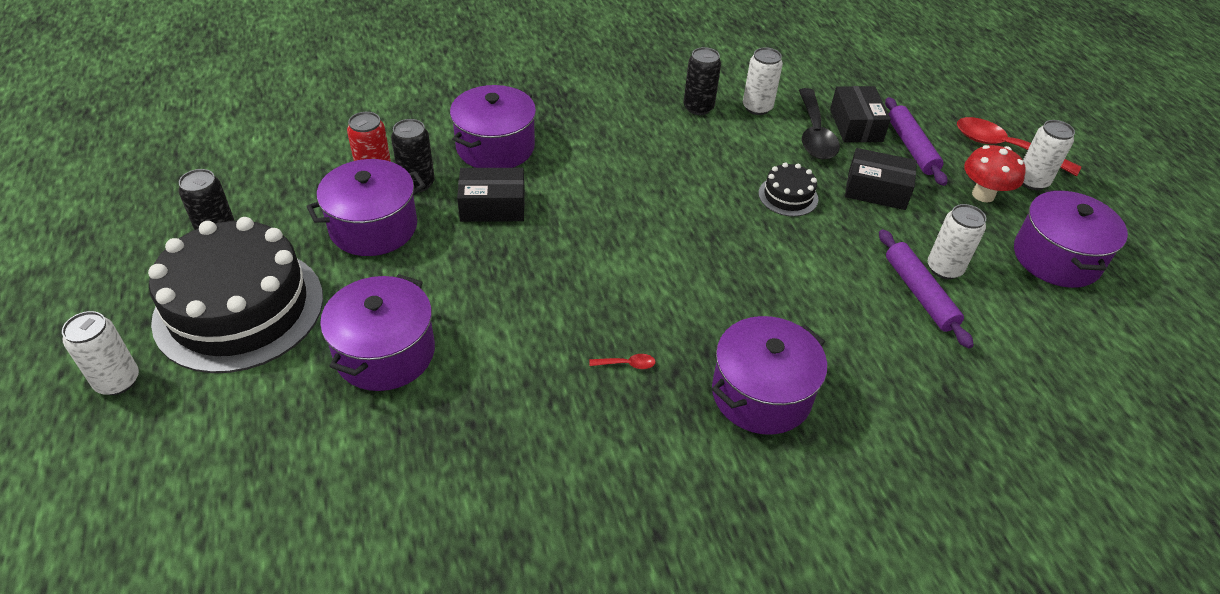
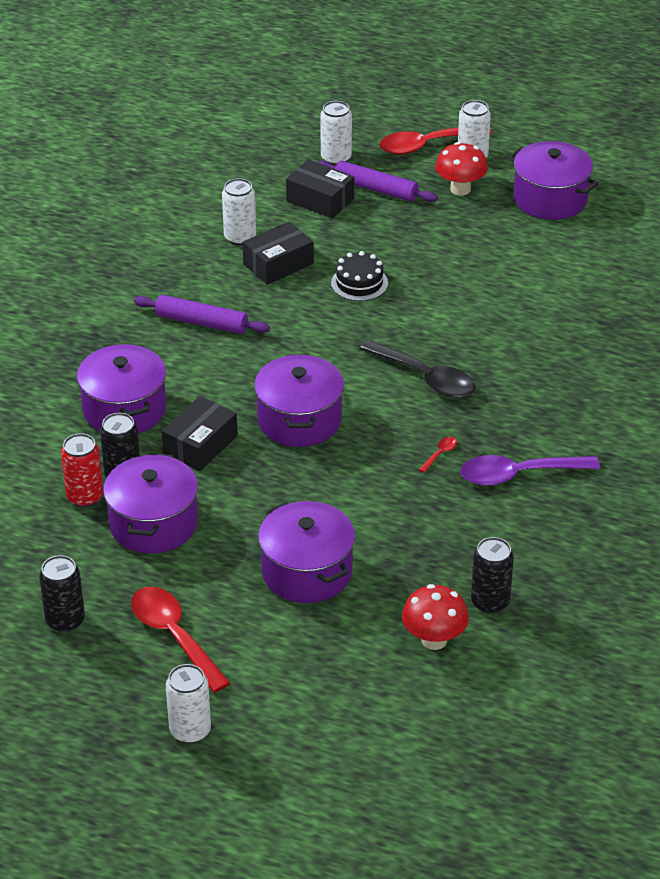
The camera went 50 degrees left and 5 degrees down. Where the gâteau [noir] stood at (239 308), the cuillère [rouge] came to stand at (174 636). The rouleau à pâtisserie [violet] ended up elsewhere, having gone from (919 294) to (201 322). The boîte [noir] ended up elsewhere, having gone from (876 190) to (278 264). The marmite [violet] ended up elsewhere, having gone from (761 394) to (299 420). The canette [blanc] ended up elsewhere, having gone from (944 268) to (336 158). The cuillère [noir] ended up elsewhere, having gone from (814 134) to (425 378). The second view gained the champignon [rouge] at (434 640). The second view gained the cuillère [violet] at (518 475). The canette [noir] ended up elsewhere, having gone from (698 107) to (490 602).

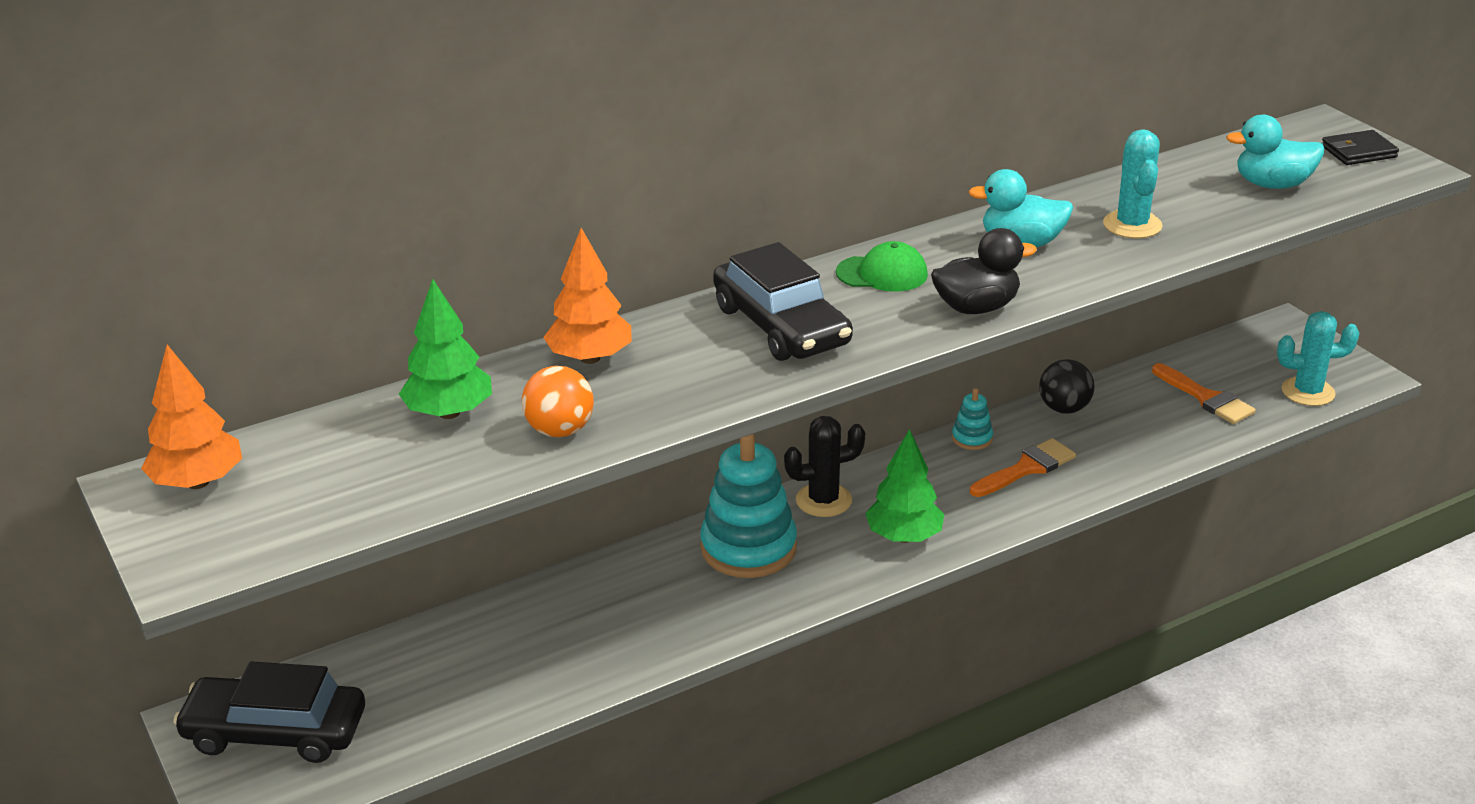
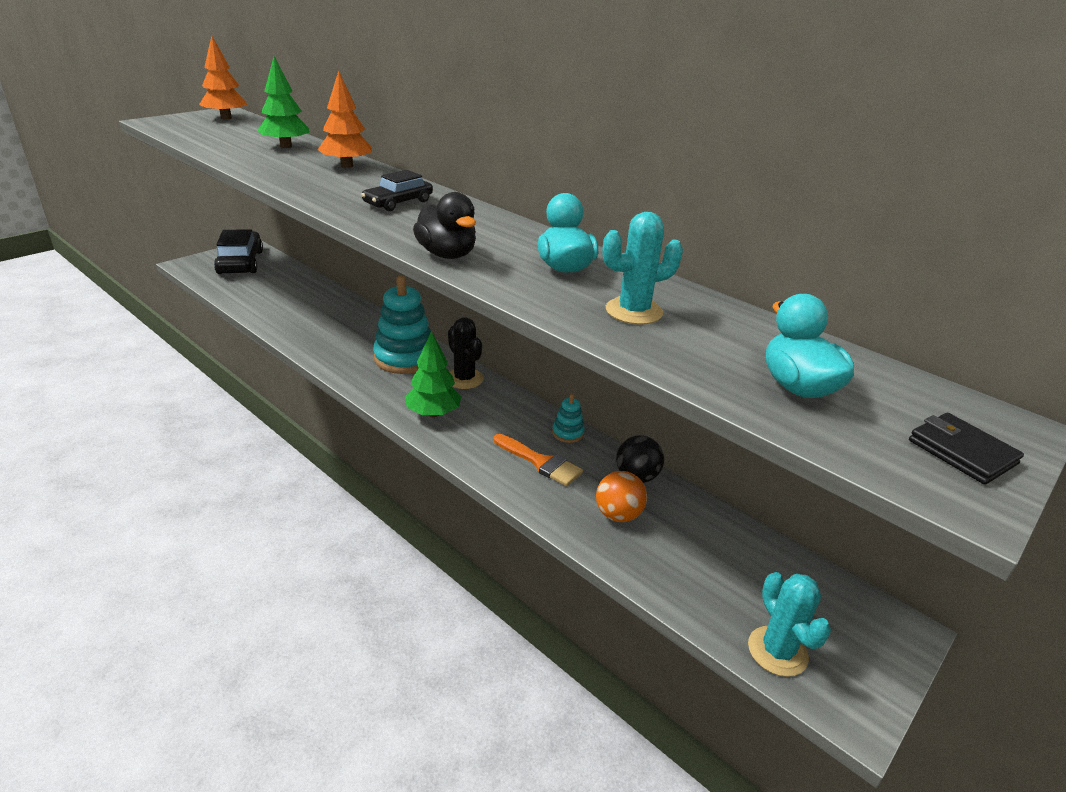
The camera went 70 degrees right and 0 degrees up. The size of the voiture [noir] at (781 326) changed by a factor of 0.60. The balle [orange] ended up elsewhere, having gone from (560 431) to (618 515). The second view lost the casquette [vert] at (882 274). The second view lost the pinceau [orange] at (1206 398).

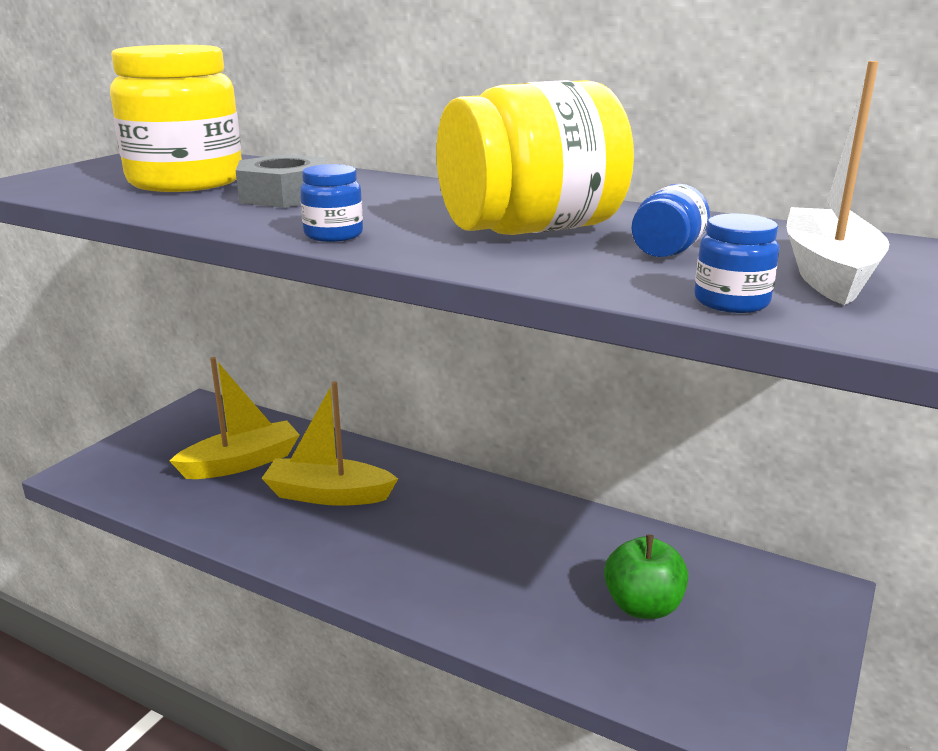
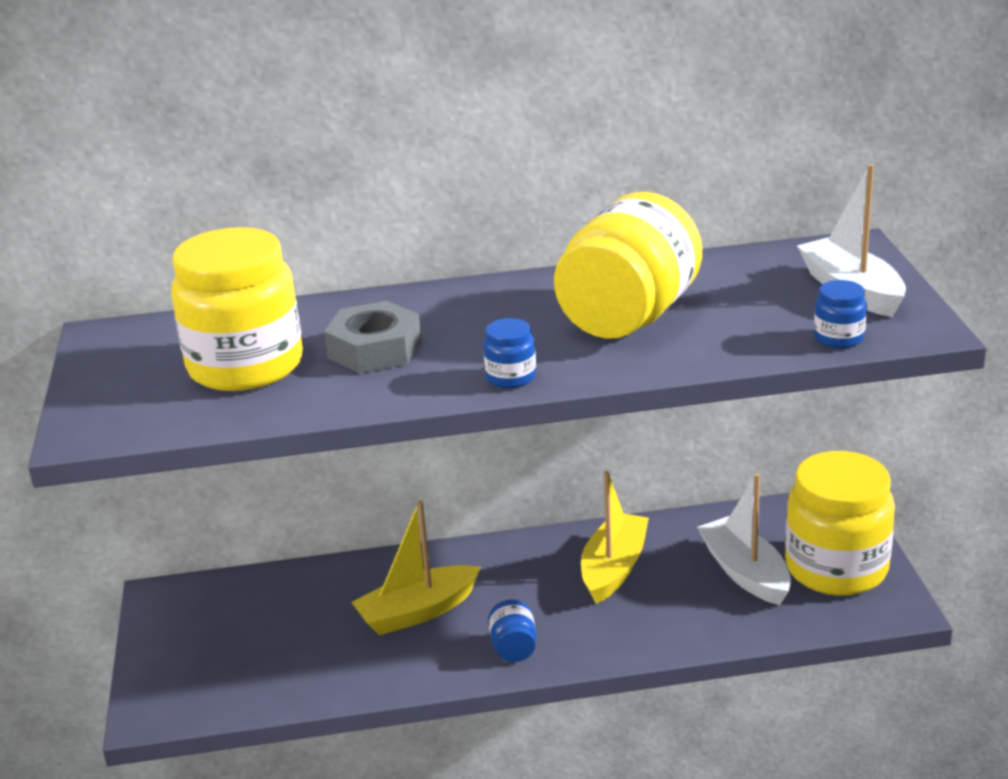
The camera went 35 degrees left and 5 degrees up. The bocal [bleu] ended up elsewhere, having gone from (667 252) to (514 648). The bateau [jaune] ended up elsewhere, having gone from (241 463) to (614 568). Where the pomme [vert] stood at (643 606), the bateau [blanc] came to stand at (745 572). The second view gained the bocal [jaune] at (836 568).

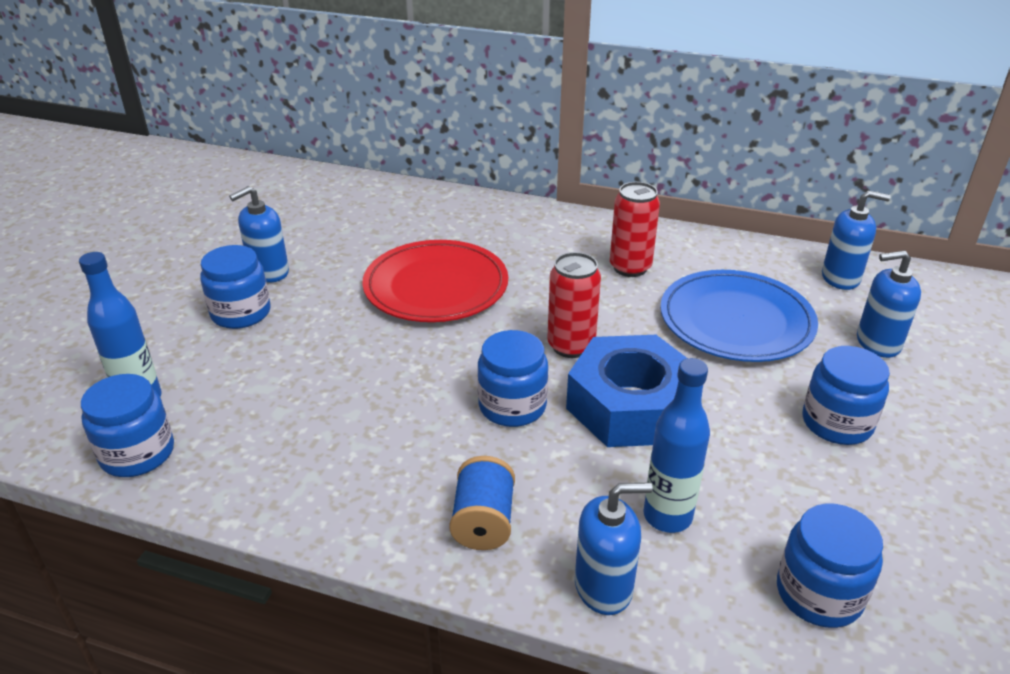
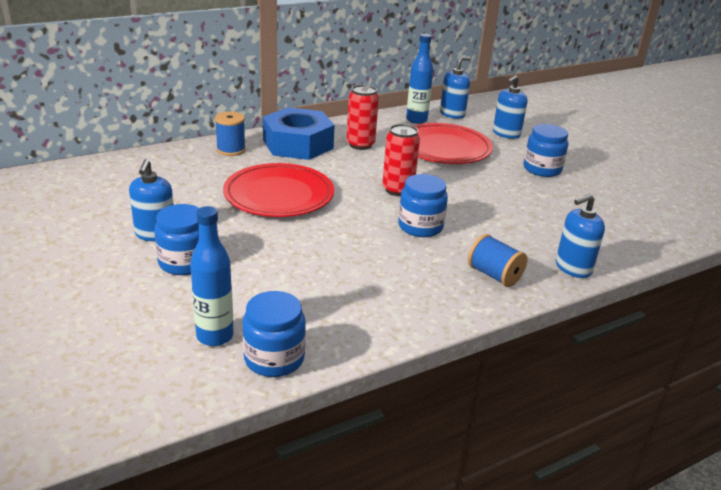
The camera went 50 degrees left and 5 degrees down. The second view gained the bobine [bleu] at (231 150). The écrou [bleu] ended up elsewhere, having gone from (630 405) to (298 144). The bouteille [bleu] ended up elsewhere, having gone from (667 516) to (416 120). What was the assiette [bleu] at (736 321) turned into the assiette [rouge] at (444 148). The distributeur de savon [bleu] at (604 587) ended up facing another way, 150 degrees counterclockwise from before. The second view lost the bocal [bleu] at (819 593).

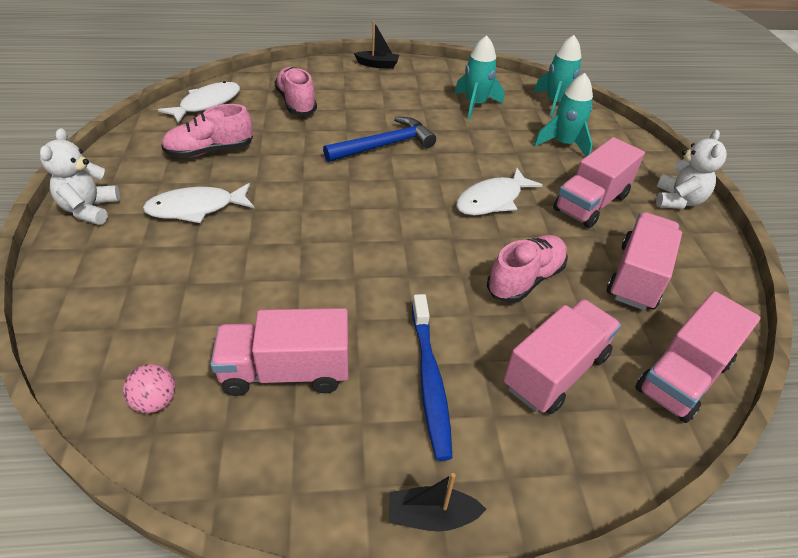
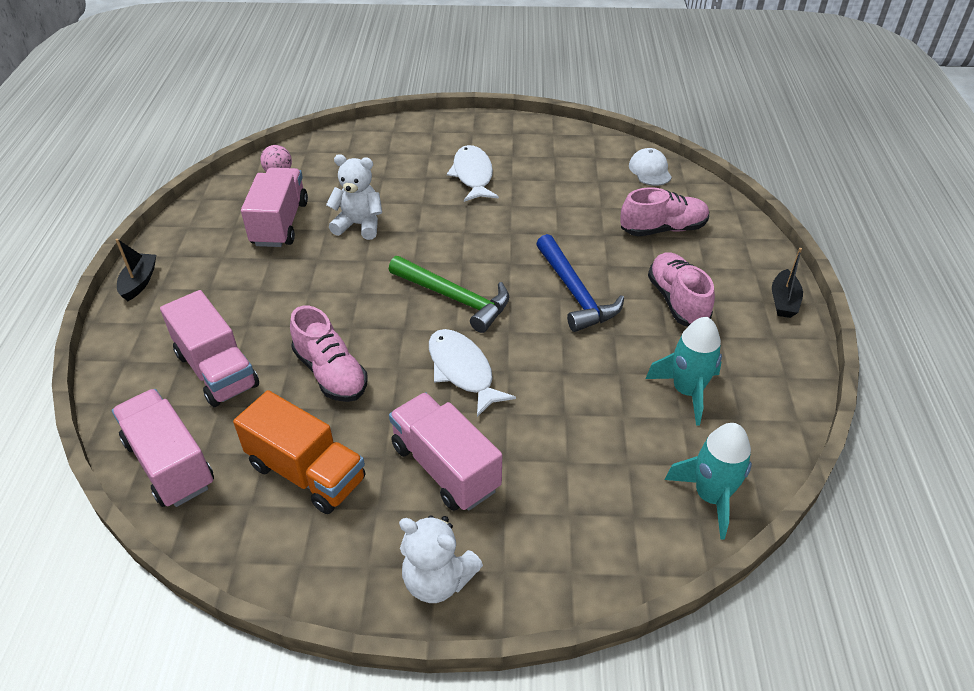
The camera went 100 degrees right and 0 degrees up. What was the camion [rose] at (637 277) turned into the camion [orange] at (307 472). The ours en peluche [blanc] ended up elsewhere, having gone from (90 209) to (359 225). The second view gained the marteau [vert] at (455 298). Where the poisson [blanc] stood at (207 104), the casquette [blanc] came to stand at (650 170). The chaussure [rose] ended up elsewhere, having gone from (210 151) to (677 301). The second view lost the brosse à dents [bleu] at (429 380). The second view lost the fusée [turquoise] at (564 144).

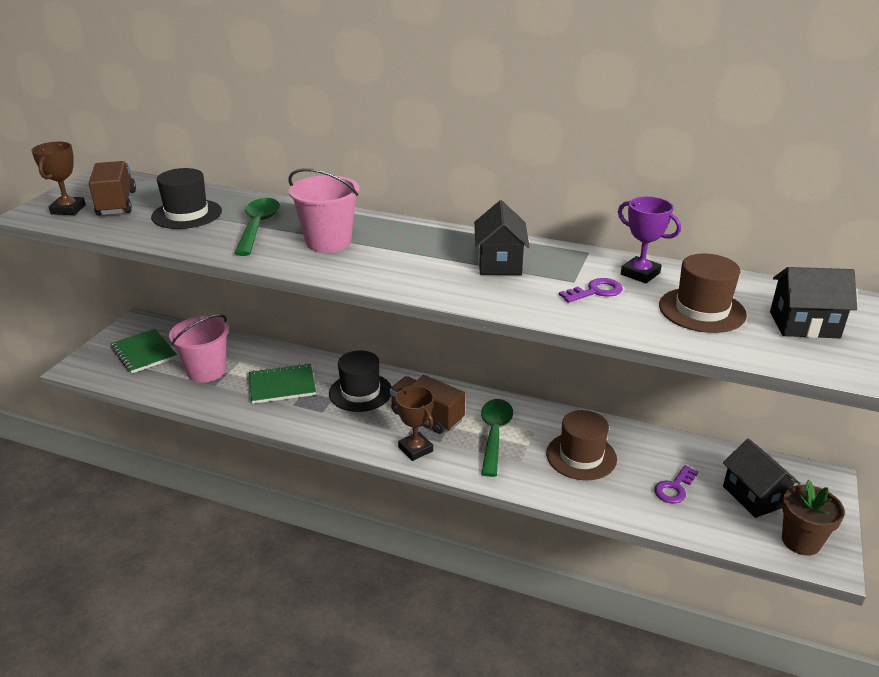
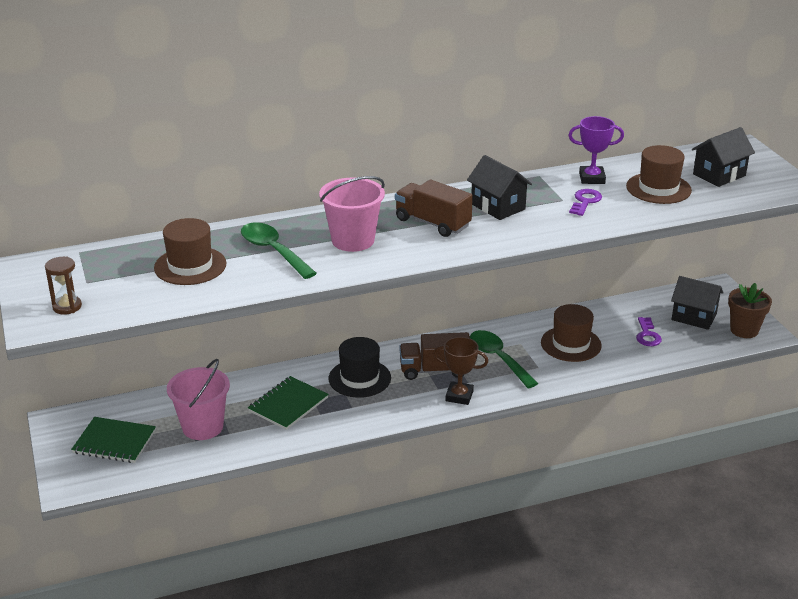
The camera went 40 degrees left and 0 degrees up. Where the trophée [marron] stood at (68 209), the sablier [marron] came to stand at (67 307). What was the chapeau [noir] at (187 214) turned into the chapeau [marron] at (190 266). The camion [marron] ended up elsewhere, having gone from (116 203) to (432 223).

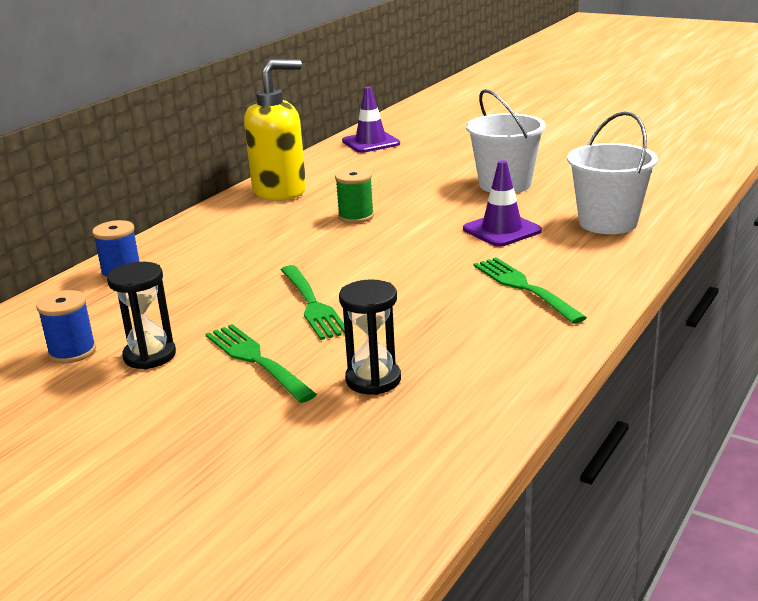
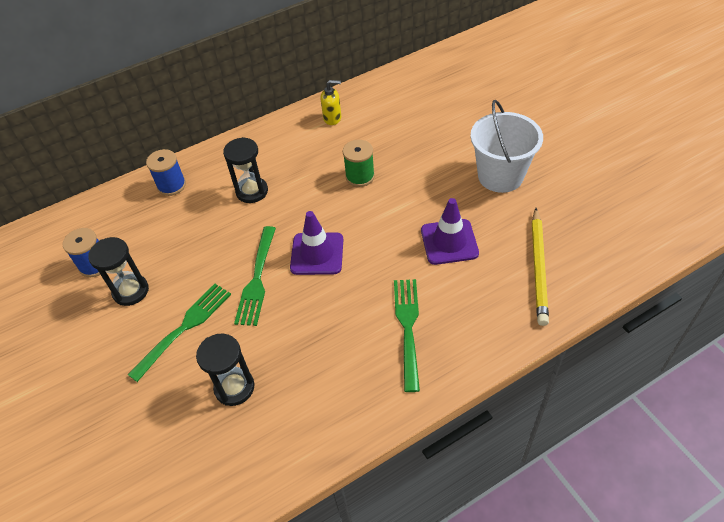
The camera went 30 degrees right and 25 degrees up. The fourchette [vert] at (257 360) ended up facing another way, 45 degrees clockwise from before. The second view gained the sablier [noir] at (252 191). The cône de chantier [violet] ended up elsewhere, having gone from (371 142) to (317 254). The size of the distributeur de savon [jaune] at (280 191) changed by a factor of 0.44. Where the seau [blanc] stood at (608 222), the crayon [jaune] came to stand at (538 268).

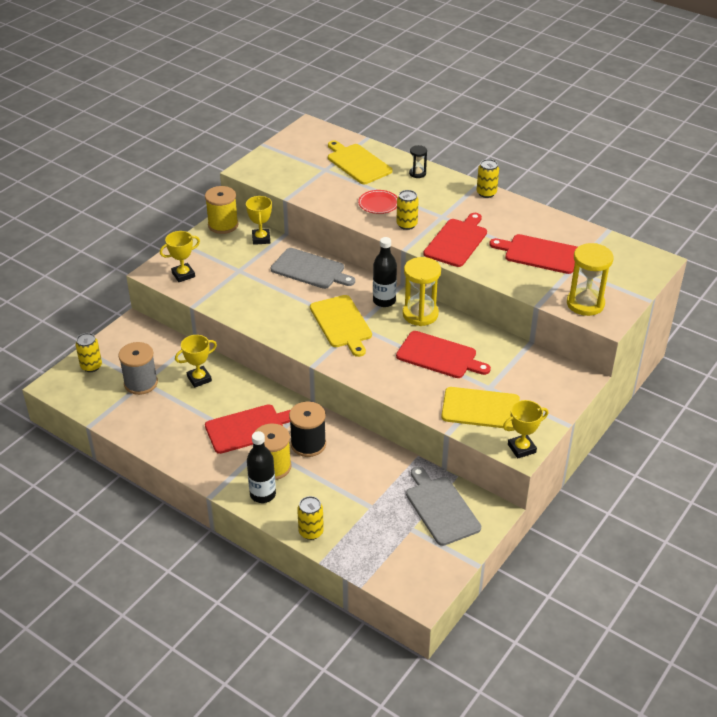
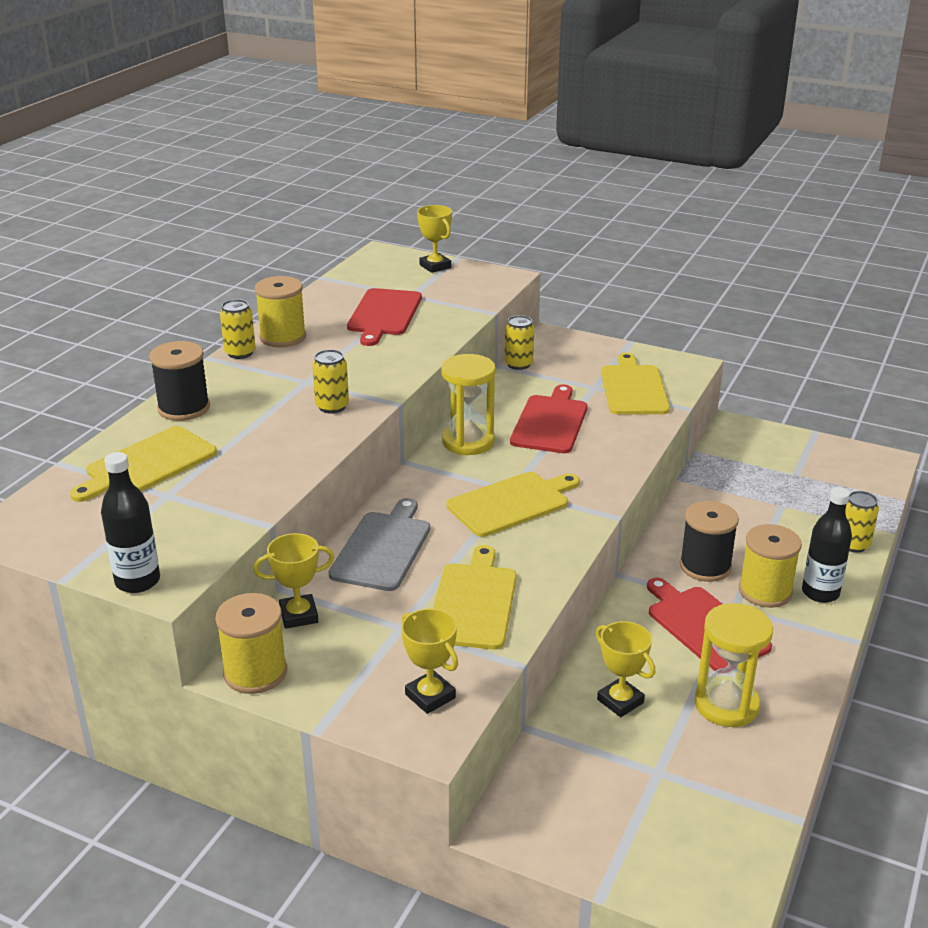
The camera went 100 degrees left and 10 degrees down. The bouteille [noir] ended up elsewhere, having gone from (384 301) to (137 581). Where the sablier [noir] stood at (417 173), the bobine [noir] came to stand at (184 408). The second view gained the bobine [jaune] at (283 337). The trophée [jaune] ended up elsewhere, having gone from (521 448) to (435 266). The second view gained the planche à découper [jaune] at (473 602). The canette [jaune] ended up elsewhere, having gone from (91 366) to (518 364). The sablier [jaune] ended up elsewhere, having gone from (585 304) to (726 705). The second view lost the bobine [gris] at (141 383). The second view lost the assiette [rouge] at (378 204). The second view lost the planche à découper [gris] at (441 508). The second view lost the planche à découper [rouge] at (456 241).

